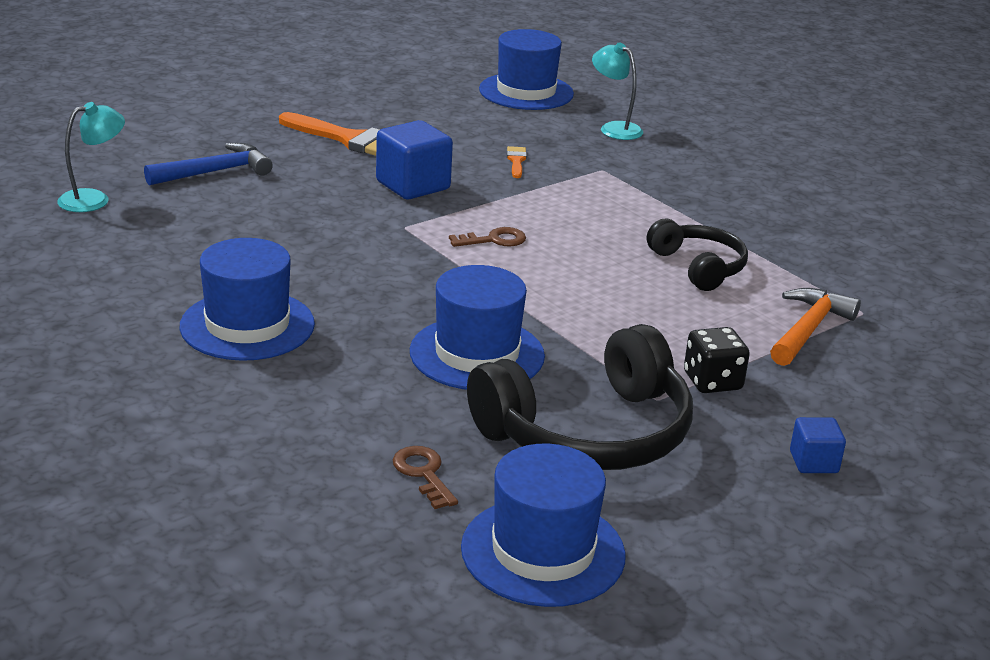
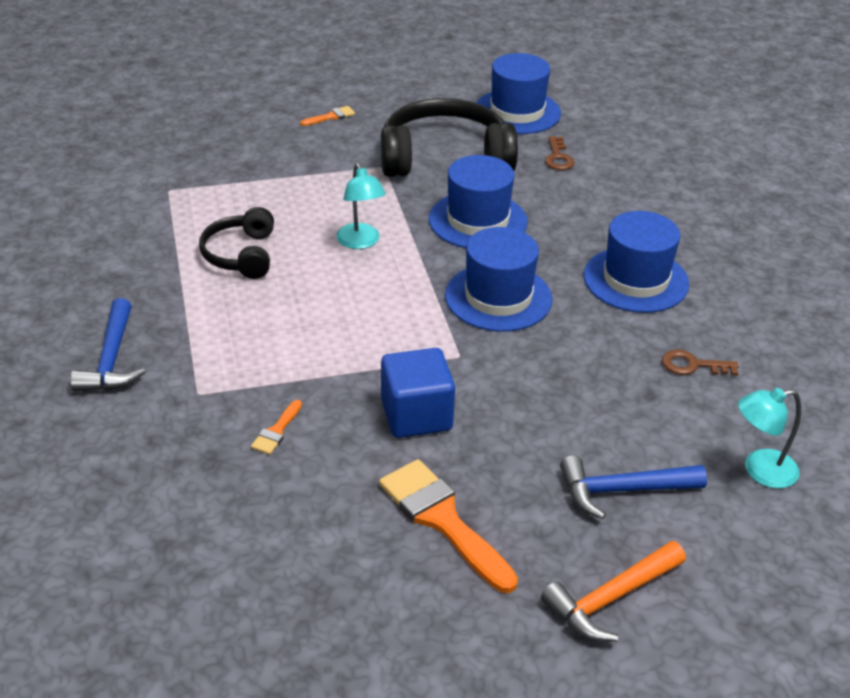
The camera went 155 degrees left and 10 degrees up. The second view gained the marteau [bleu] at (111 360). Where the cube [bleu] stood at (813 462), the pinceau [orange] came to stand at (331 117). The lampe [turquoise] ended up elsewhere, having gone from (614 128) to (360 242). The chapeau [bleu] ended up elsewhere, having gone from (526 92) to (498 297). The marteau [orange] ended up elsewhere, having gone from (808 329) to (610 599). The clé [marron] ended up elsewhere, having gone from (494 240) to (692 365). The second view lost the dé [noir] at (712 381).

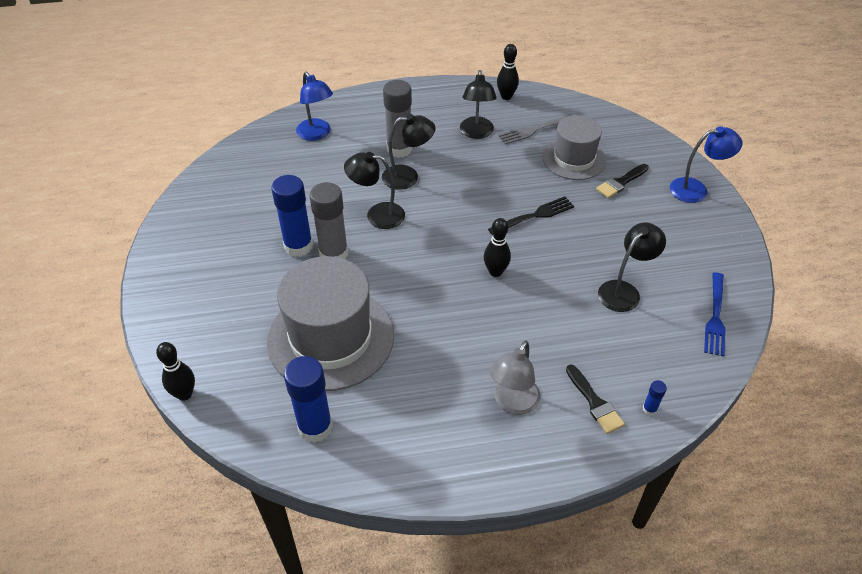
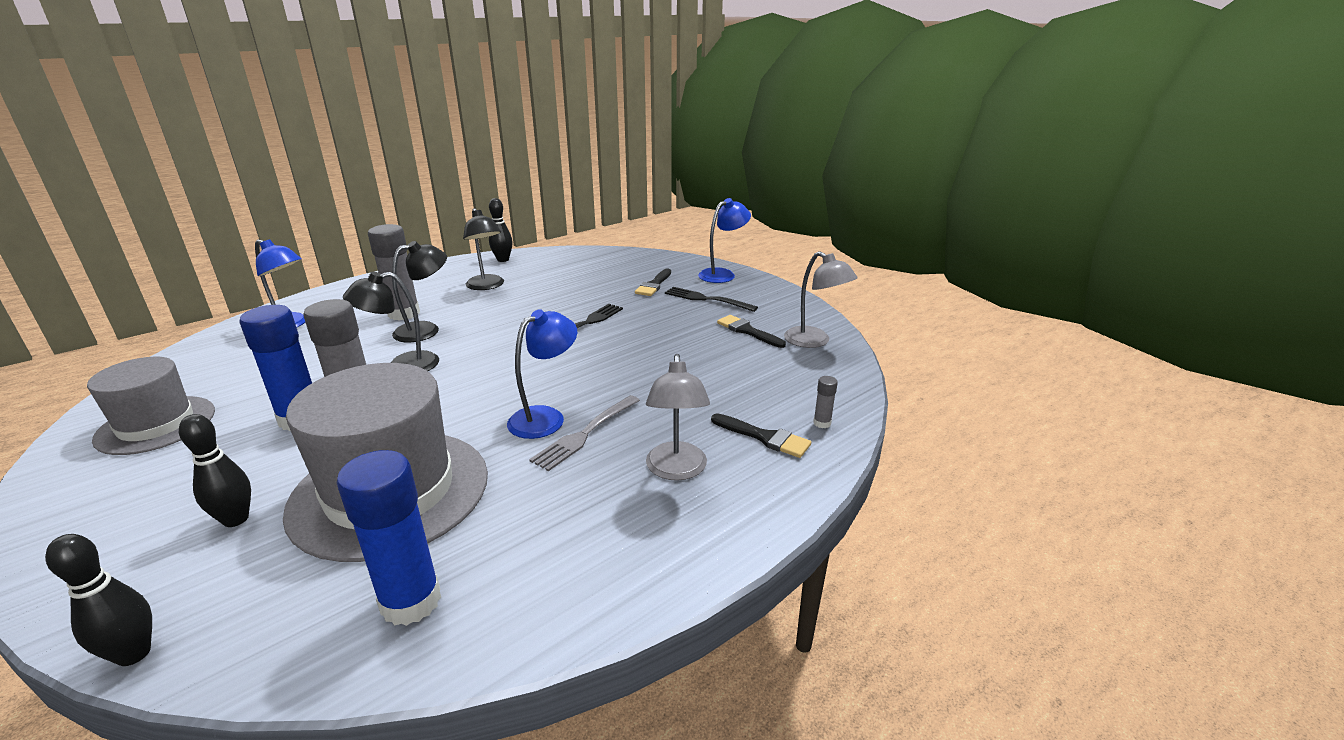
The camera went 30 degrees left and 20 degrees down. The chapeau [gris] ended up elsewhere, having gone from (574 159) to (156 425). The quille [noir] ended up elsewhere, having gone from (495 272) to (236 519). The second view gained the lampe [bleu] at (545 417). The fourchette [gris] ended up elsewhere, having gone from (535 130) to (585 433). The second view gained the fourchette [noir] at (706 299). The second view gained the pinceau [noir] at (747 331). Where the fourchette [bleu] stood at (715 317), the lampe [gris] came to stand at (814 341). What was the bâton de colle [bleu] at (649 409) turned into the bâton de colle [gris] at (822 423). The second view lost the lampe [noir] at (624 291).

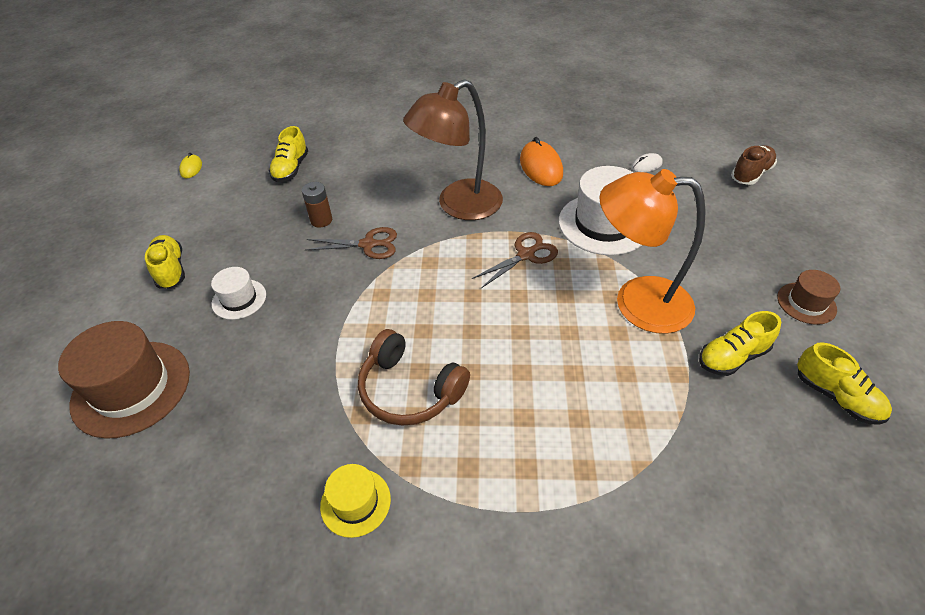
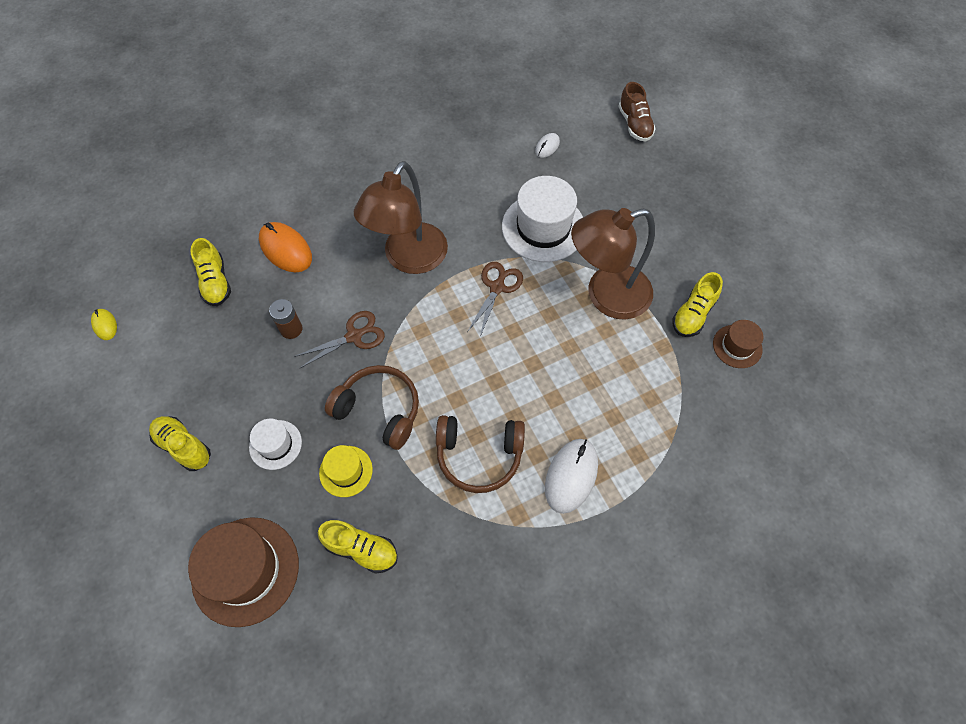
The camera went 30 degrees left and 15 degrees up. The souris [orange] ended up elsewhere, having gone from (541 167) to (286 249). The chaussure [jaune] ended up elsewhere, having gone from (836 396) to (361 549). The chapeau [jaune] ended up elsewhere, having gone from (355 502) to (346 471). The second view gained the casque audio [marron] at (379 410). The second view gained the souris [blanc] at (571 476). What was the lampe [orange] at (637 302) turned into the lampe [marron] at (606 296). The chaussure [marron] at (750 174) ended up facing another way, 150 degrees clockwise from before. The chapeau [marron] ended up elsewhere, having gone from (806 303) to (737 346).

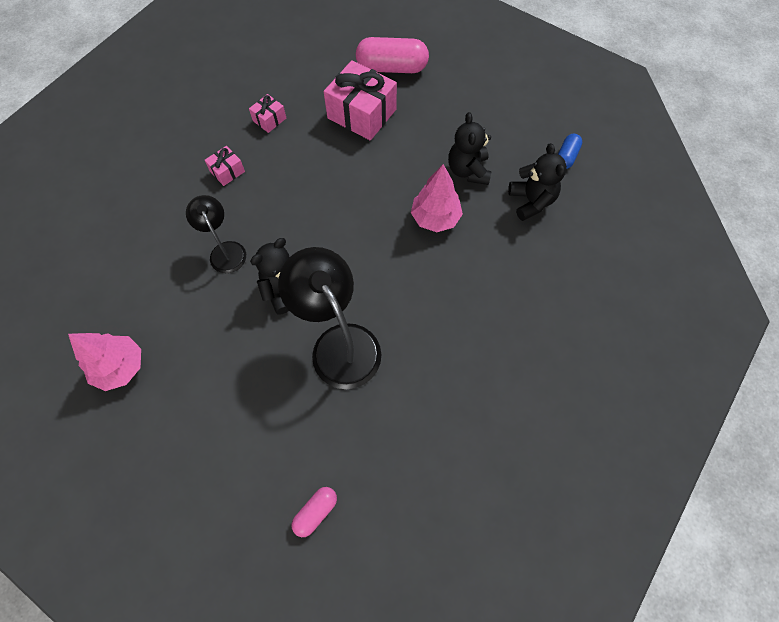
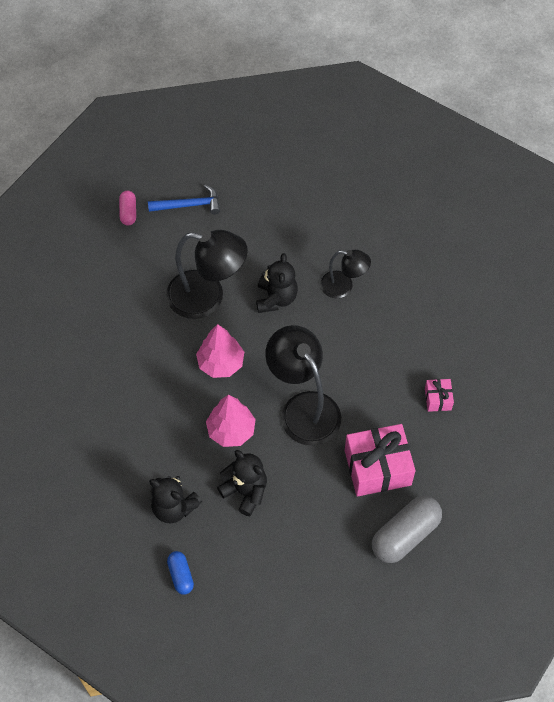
The camera went 135 degrees right and 5 degrees down. The second view gained the marteau [bleu] at (189 205). The arbre [rose] ended up elsewhere, having gone from (120 367) to (220 363). The second view gained the lampe [noir] at (303 408). What was the gélule [rose] at (392 68) turned into the gélule [gris] at (405 535). The second view lost the cadeau [rose] at (227 171).

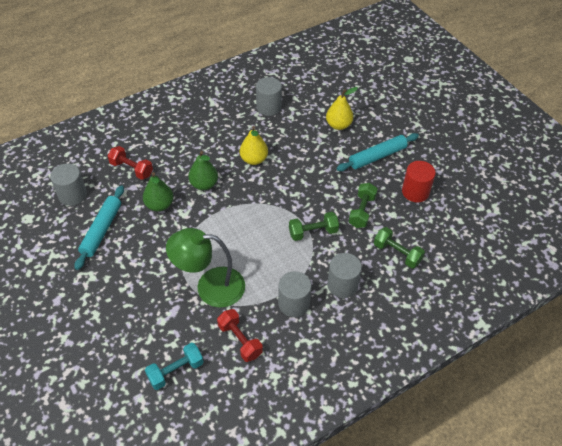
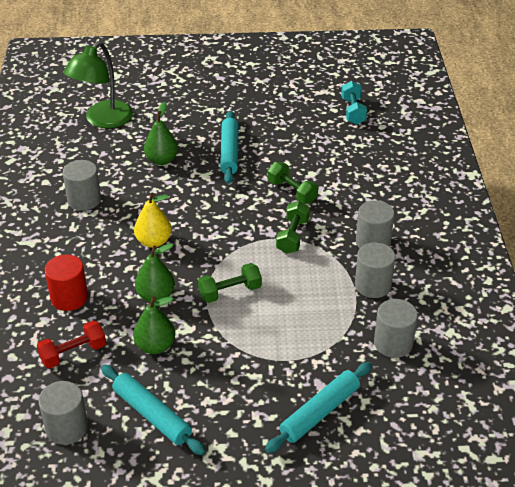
The camera went 60 degrees left and 10 degrees down. The cylindre [rouge] ended up elsewhere, having gone from (415 192) to (69 297). The lampe [vert] ended up elsewhere, having gone from (210 286) to (103 120). What was the poire [jaune] at (338 125) turned into the poire [vert] at (162 160). The haltère [vert] ended up elsewhere, having gone from (397 253) to (230 292). The second view gained the rouleau à pâtisserie [turquoise] at (320 412). The haltère [turquoise] ended up elsewhere, having gone from (175 371) to (353 111). Where the haltère [rouge] stood at (240 340), the cylindre [gris] came to stand at (393 343).

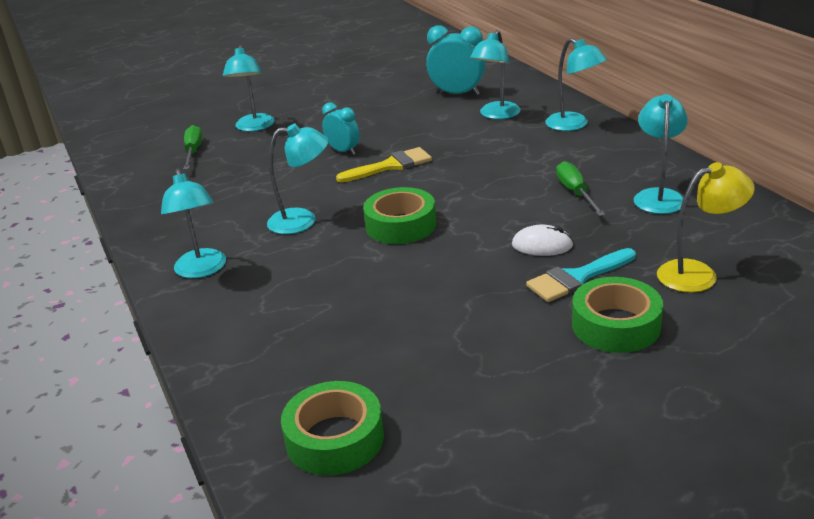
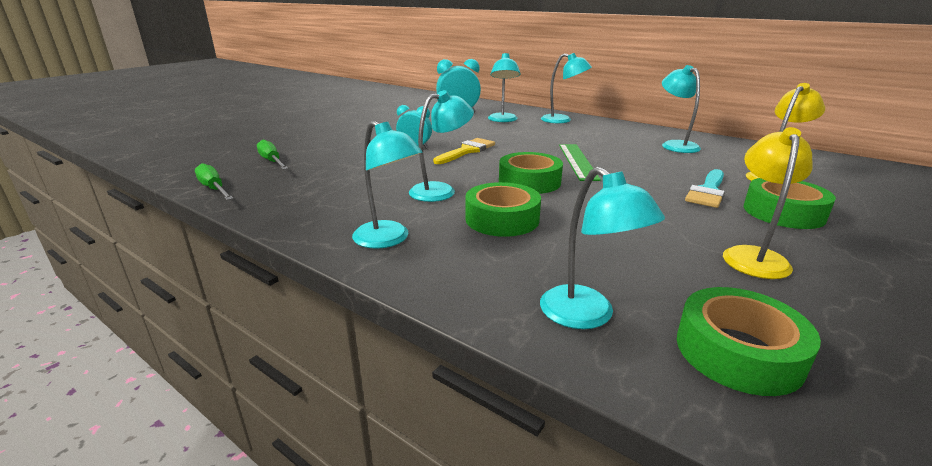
The camera went 30 degrees left and 5 degrees down. The tournevis [vert] ended up elsewhere, having gone from (576 193) to (214 189). The second view gained the ruban adhésif [vert] at (502 219). The lampe [turquoise] ended up elsewhere, having gone from (254 127) to (587 316). The second view gained the règle [vert] at (578 161). The second view gained the lampe [jaune] at (753 256). The second view lost the souris [blanc] at (542 245).

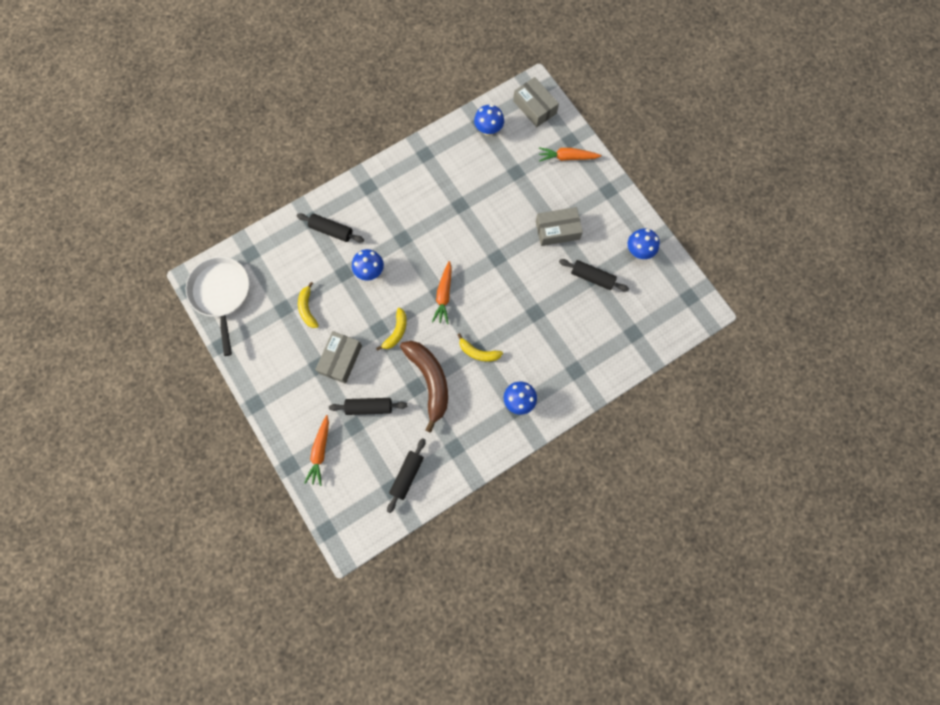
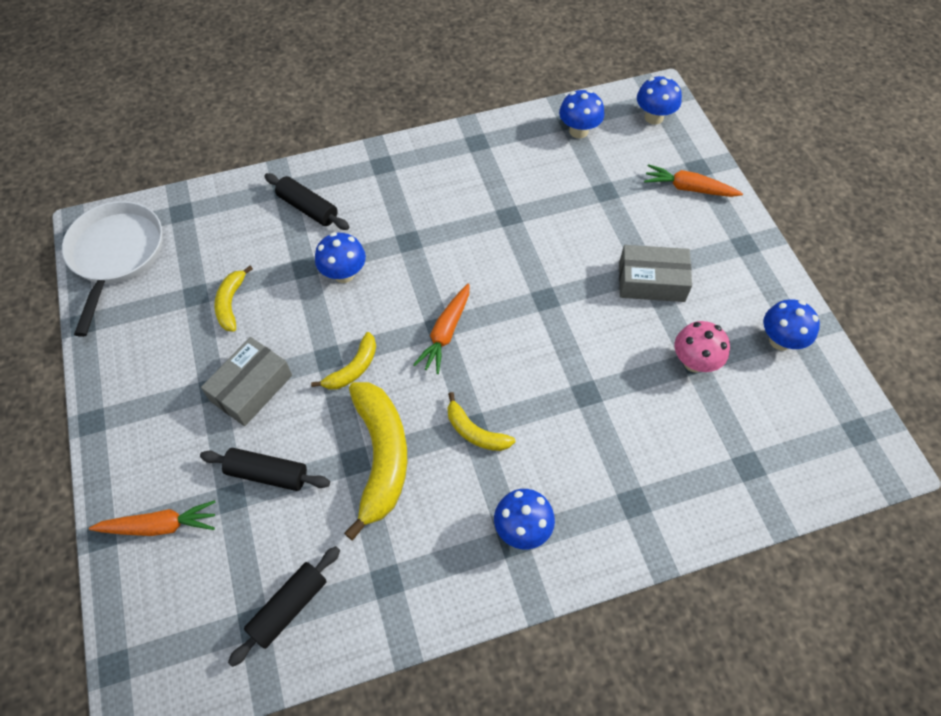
The camera went 15 degrees right and 15 degrees down. The carotte [orange] at (320 452) ended up facing another way, 120 degrees counterclockwise from before. What was the banane [marron] at (430 381) turned into the banane [jaune] at (381 457). Where the boîte [gris] stood at (534 107), the champignon [bleu] came to stand at (654 117). Where the rouleau à pâtisserie [noir] stood at (592 277), the champignon [rose] came to stand at (694 362).

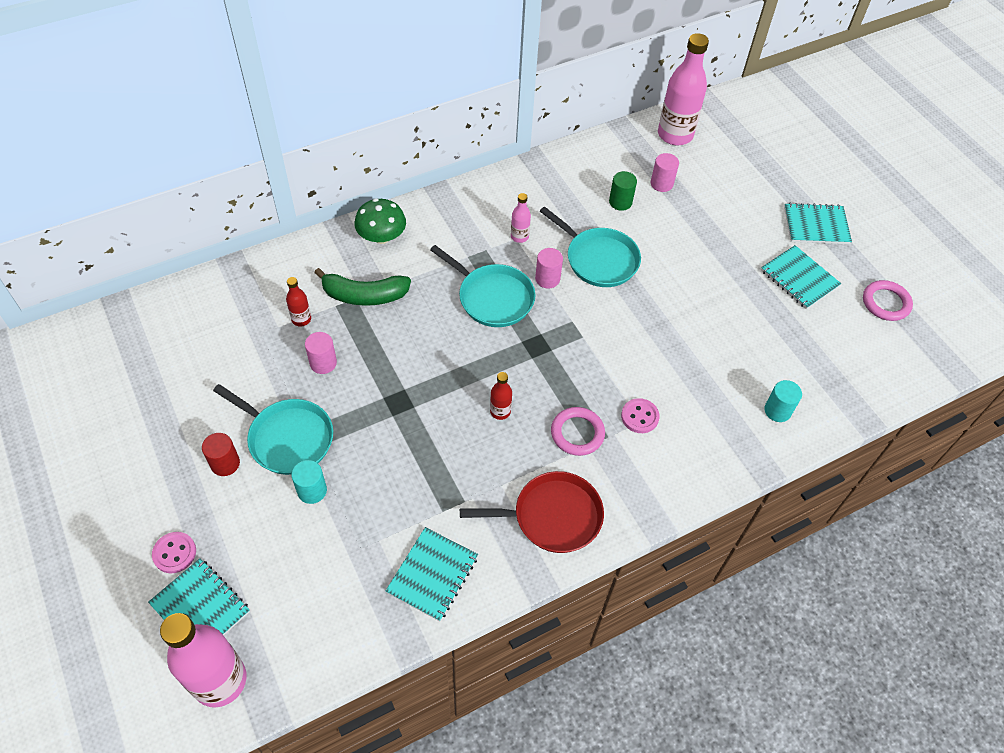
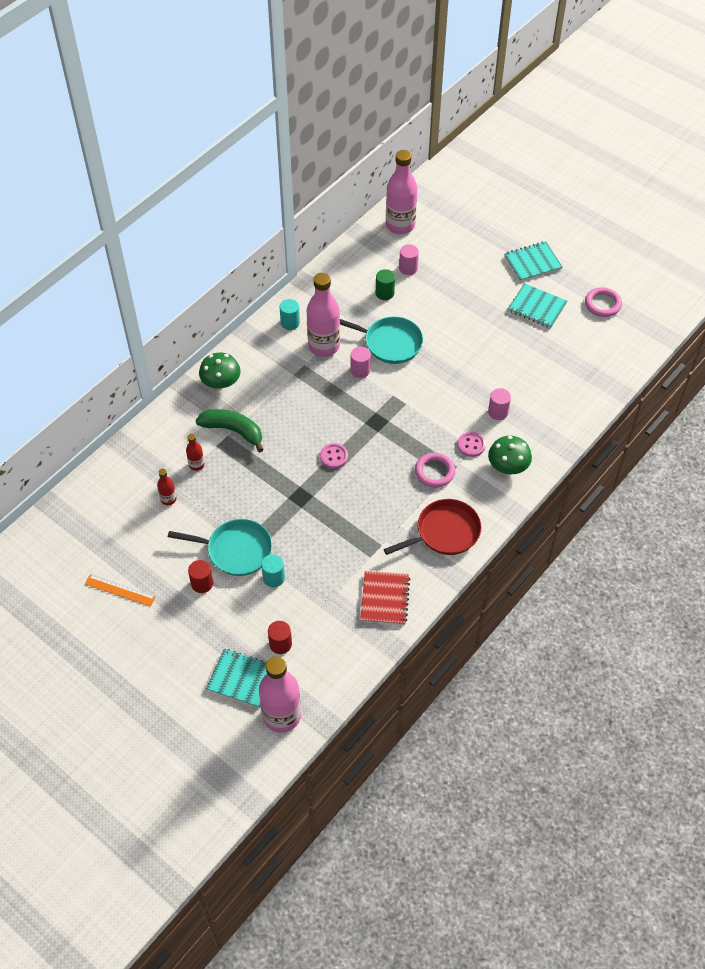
The camera went 20 degrees left and 0 degrees up. The second view gained the règle [orange] at (120 590). The bouteille [rouge] ended up elsewhere, having gone from (500 411) to (168 499). The banane [vert] at (364 295) ended up facing another way, 135 degrees counterclockwise from before. The second view gained the cylindre [rouge] at (280 644). The cylindre [turquoise] ended up elsewhere, having gone from (777 410) to (290 323). The size of the bouteille [rose] at (519 237) changed by a factor of 2.15. The bouton [rose] ended up elsewhere, having gone from (174 553) to (334 456). What was the carnet [turquoise] at (432 575) turned into the carnet [rouge] at (385 599). The cylindre [rose] ended up elsewhere, having gone from (323 363) to (498 412). The second view gained the champignon [vert] at (508 466). The second view lost the poêle [turquoise] at (493 298).

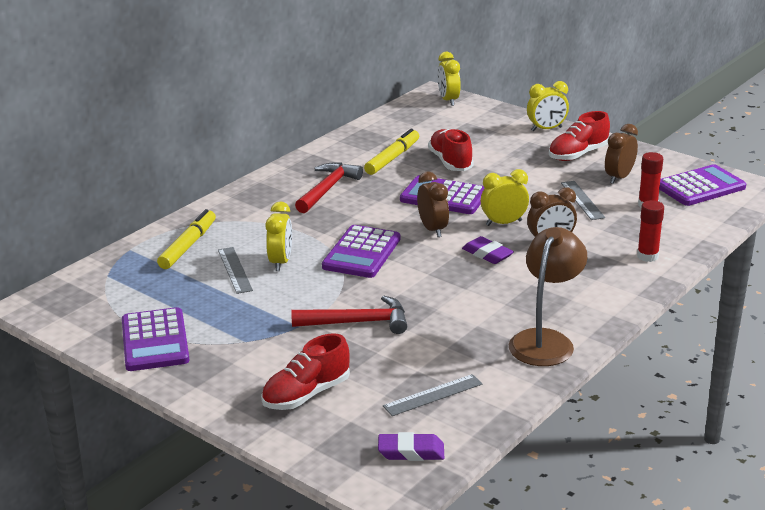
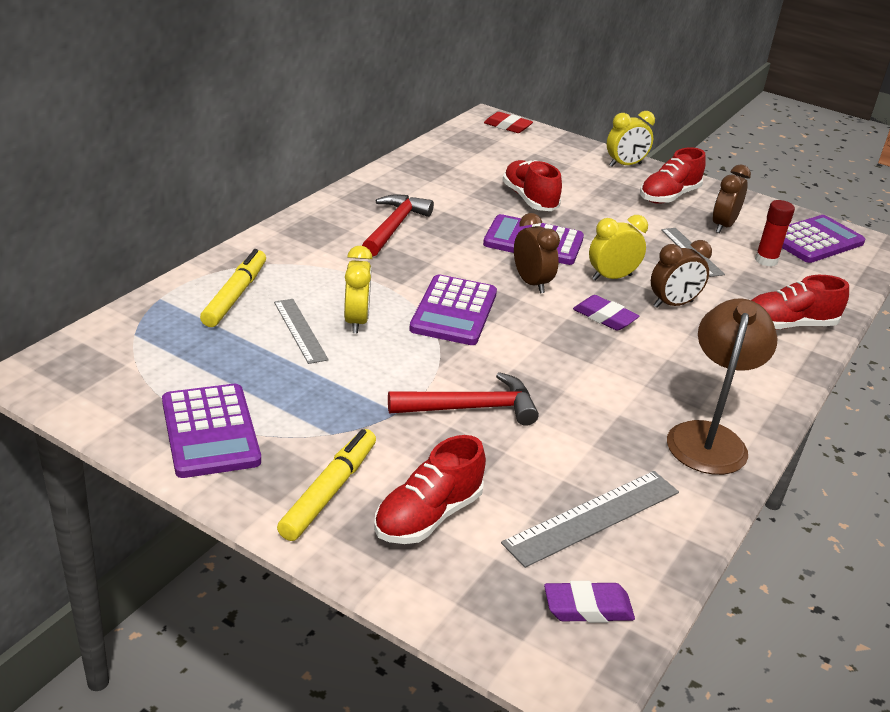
The camera went 10 degrees left and 5 degrees up. The feutre [jaune] ended up elsewhere, having gone from (392 158) to (329 491). Where the réveil [jaune] stood at (448 100), the gomme [rouge] came to stand at (507 126). The size of the règle [gris] at (433 395) changed by a factor of 1.50. Where the bâton de colle [rouge] stood at (647 256), the chaussure [rouge] came to stand at (788 325).

